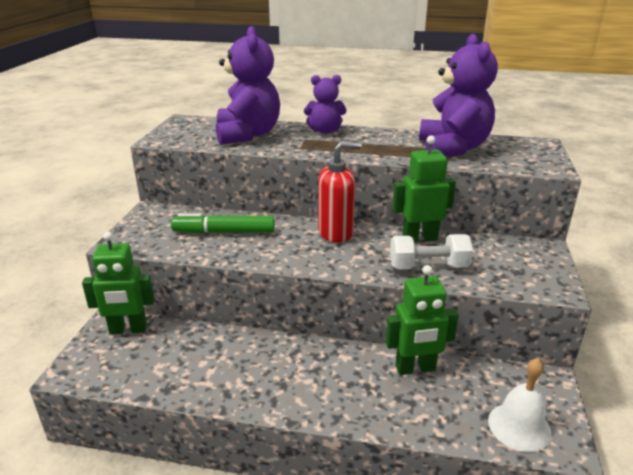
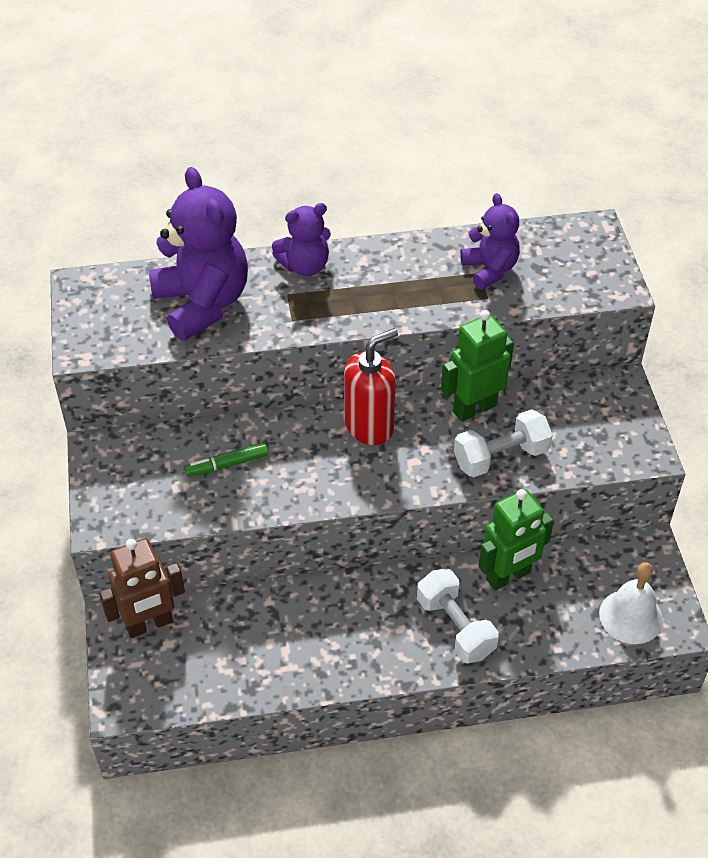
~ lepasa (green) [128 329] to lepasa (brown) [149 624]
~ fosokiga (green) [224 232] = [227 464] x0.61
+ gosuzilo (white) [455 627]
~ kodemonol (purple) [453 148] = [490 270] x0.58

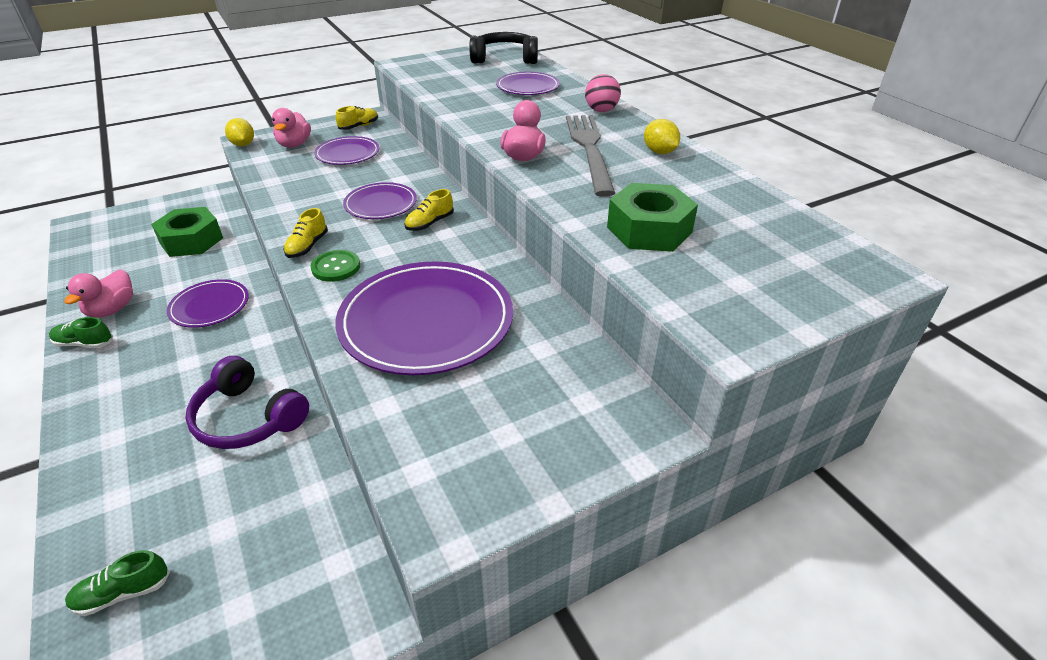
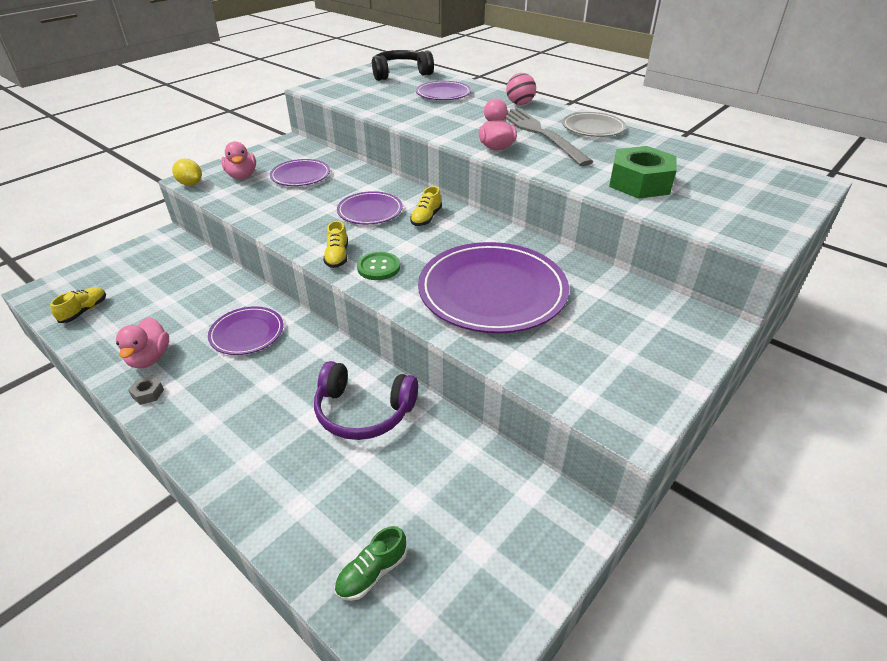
~ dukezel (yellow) [359 126] to [84 311]
~ dukezel (green) [84 343] to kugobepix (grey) [148 393]
~ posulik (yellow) [659 152] to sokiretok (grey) [593 128]
- kugobepix (green) [191 240]

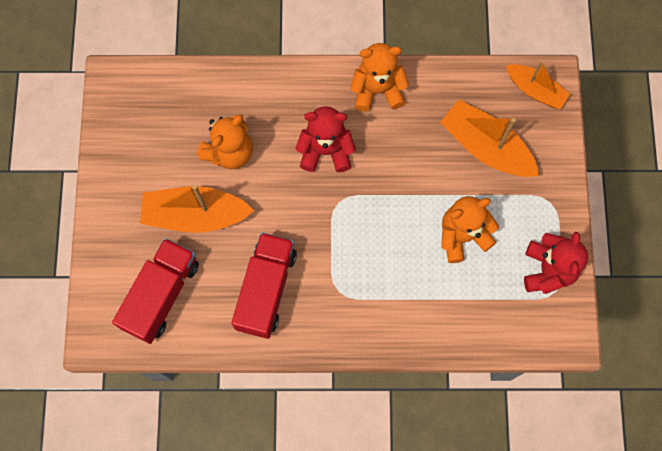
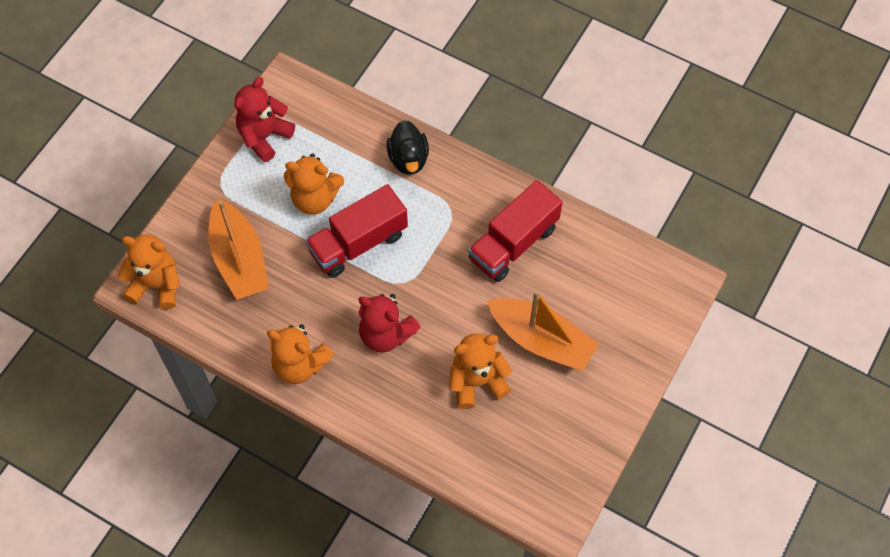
~ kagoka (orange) [535 90] to kodemonol (orange) [156 285]
~ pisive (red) [161 295] to [358 243]
+ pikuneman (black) [408 159]

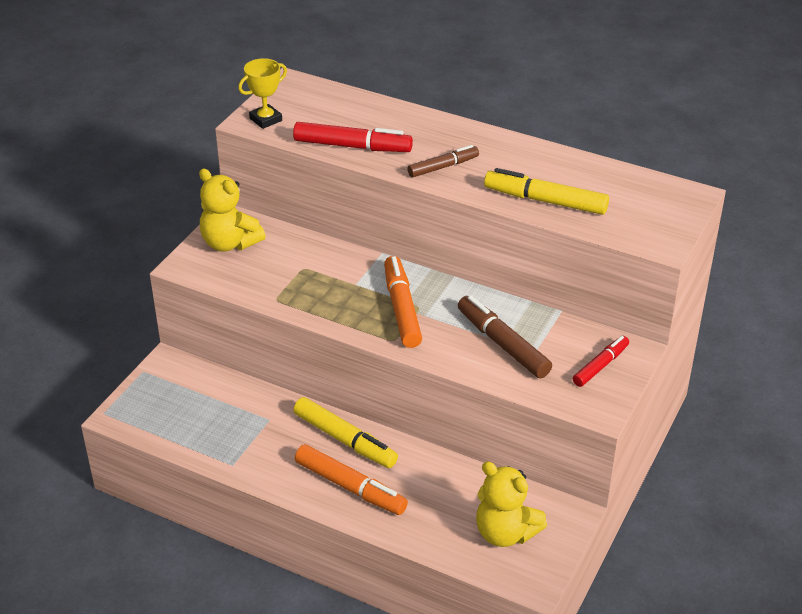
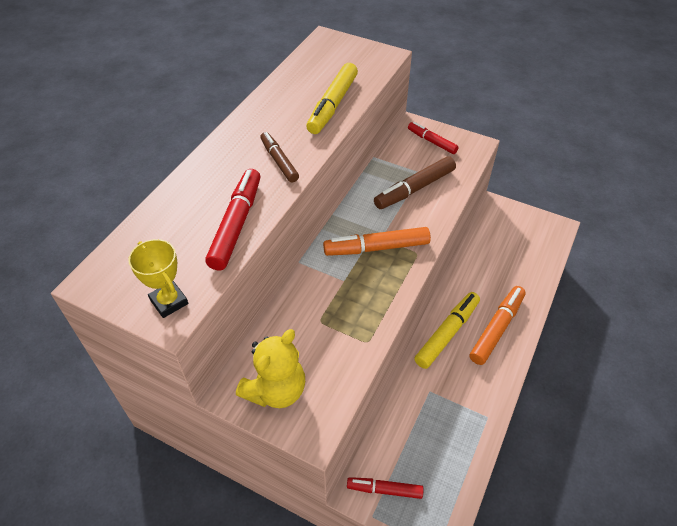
+ fosokiga (red) [384 490]
- kodemonol (yellow) [505 533]

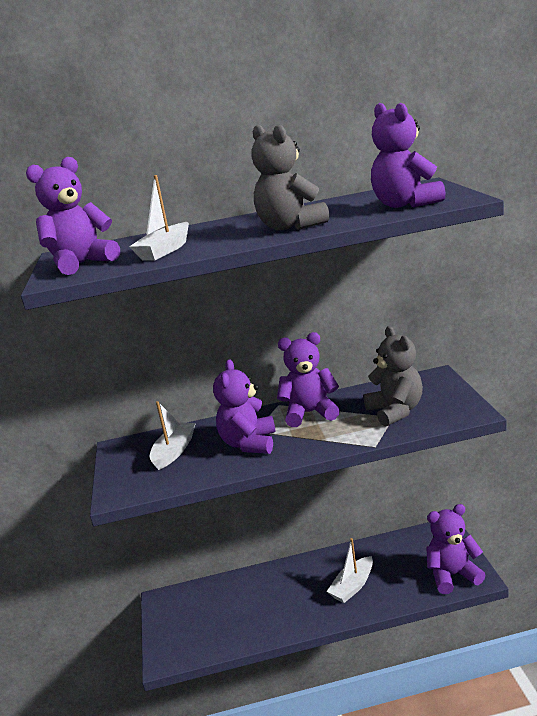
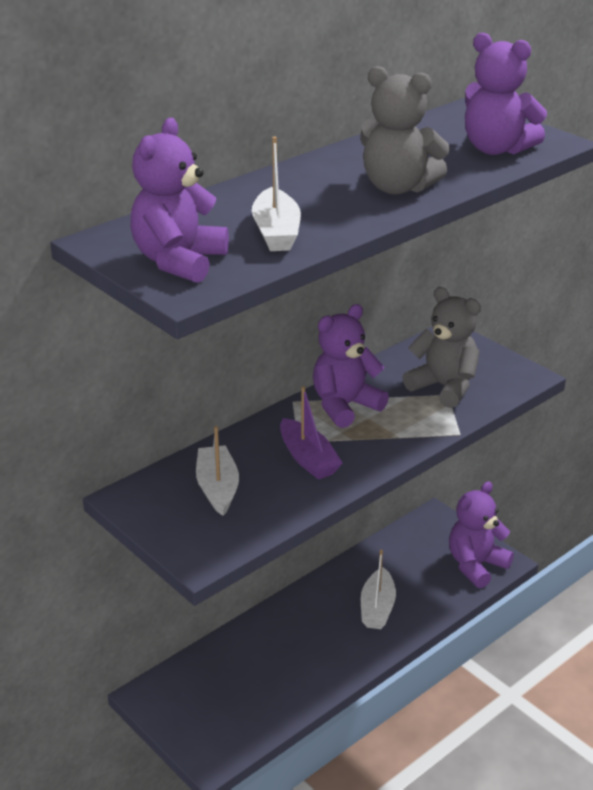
~ kodemonol (purple) [249 444] to kagoka (purple) [308 459]

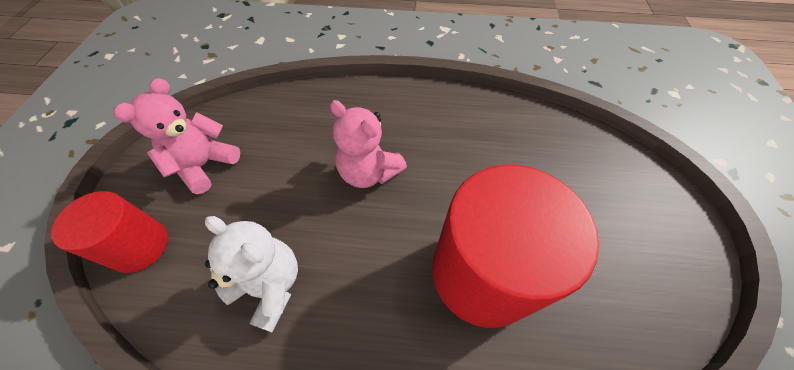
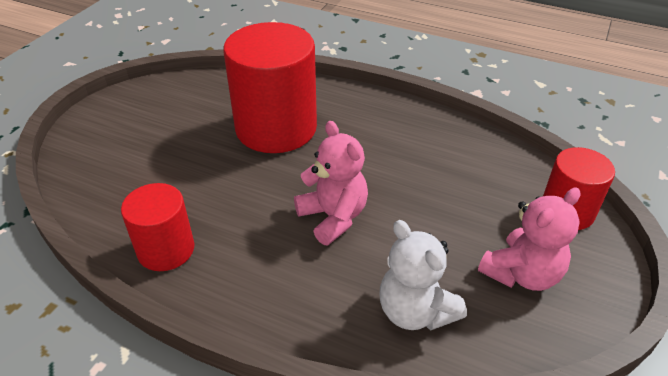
+ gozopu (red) [166 249]
~ kodemonol (white) [269 286] to [415 311]

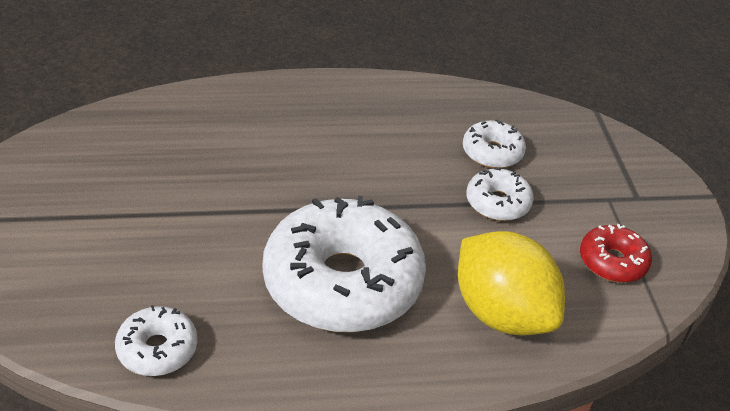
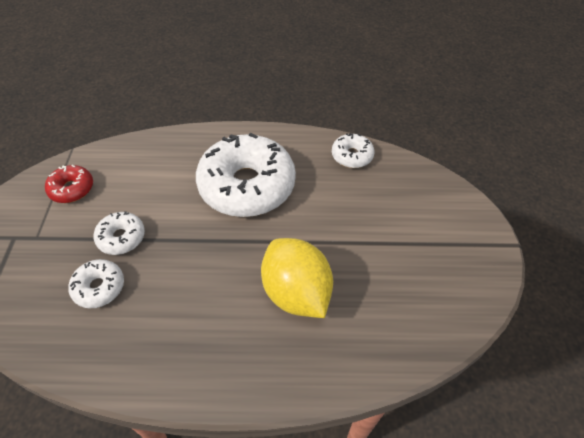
~ posulik (yellow) [502 313] to [296 292]

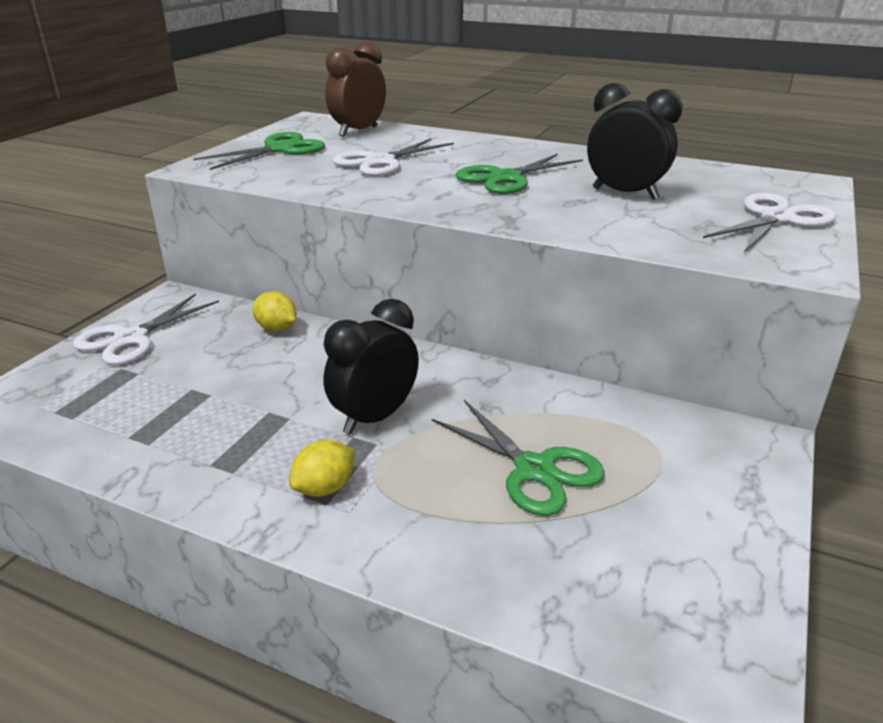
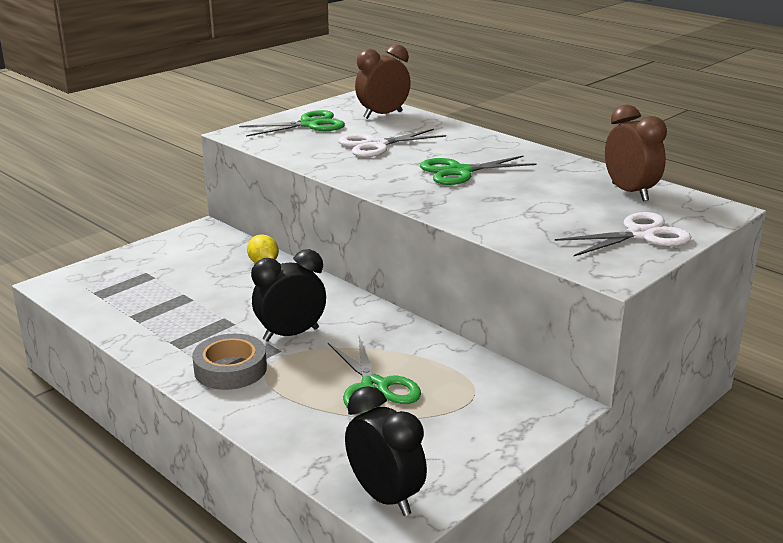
~ posulik (yellow) [325 488] to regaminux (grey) [230 369]
~ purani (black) [625 194] to [385 497]
+ purani (brown) [630 192]
- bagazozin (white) [131 338]

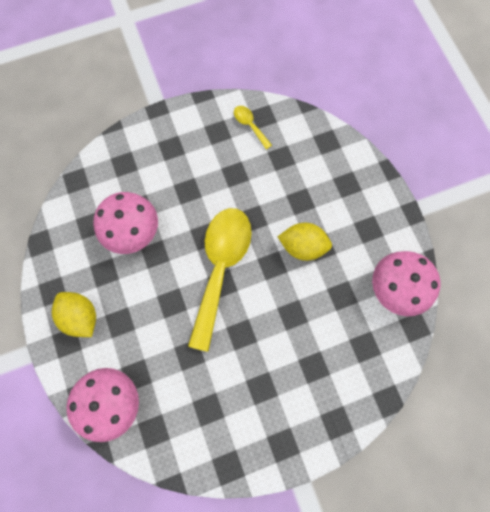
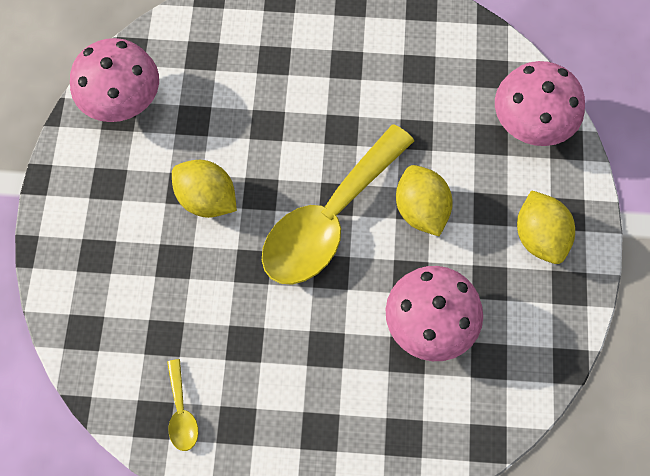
+ posulik (yellow) [421 210]

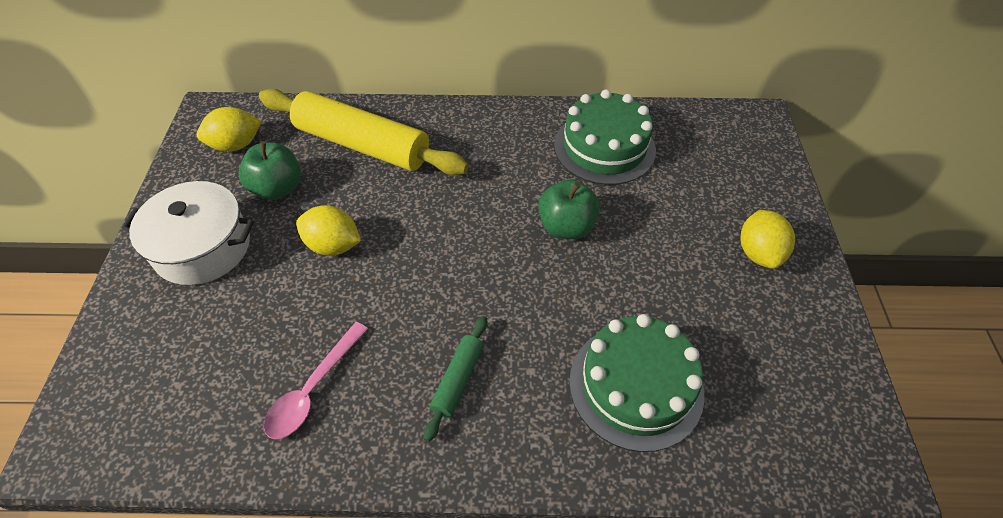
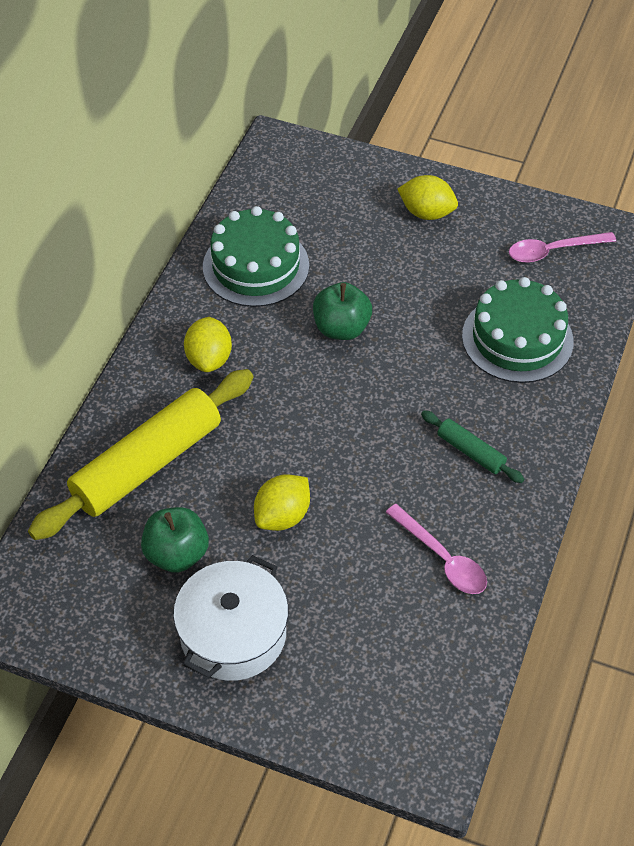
~ posulik (yellow) [236 145] to [209 359]
+ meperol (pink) [553 251]

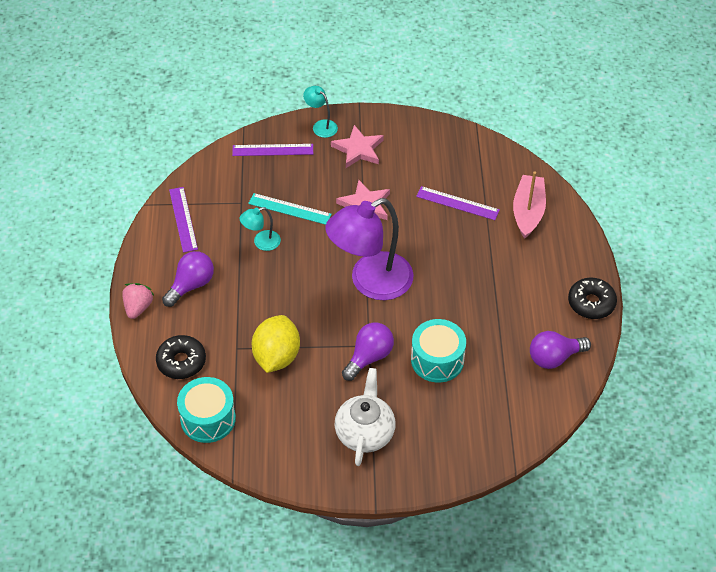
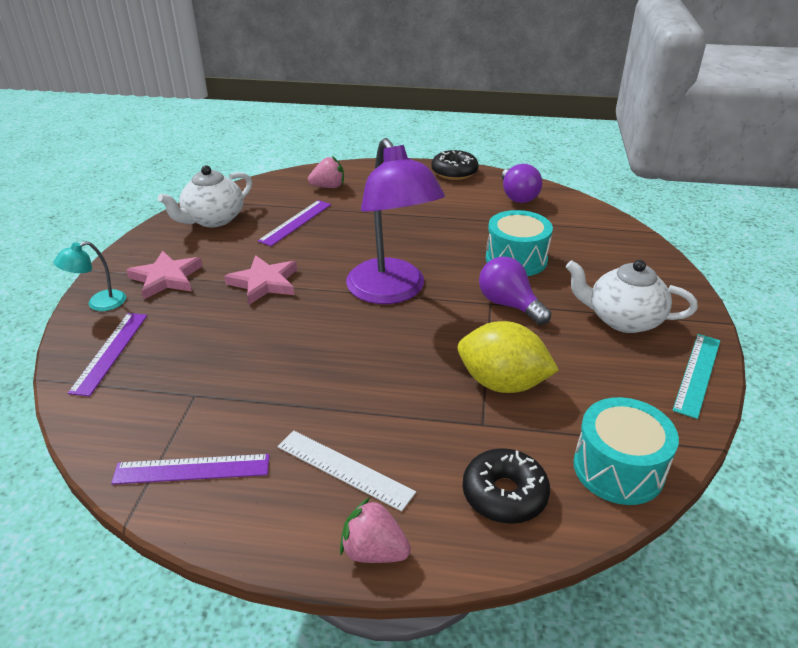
+ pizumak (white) [213 219]
~ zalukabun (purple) [191 285] to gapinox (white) [344 469]
~ kagoka (pink) [528 212] to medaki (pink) [328 187]
~ gapinox (turquoise) [289 209] to [697 374]
- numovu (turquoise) [261 242]

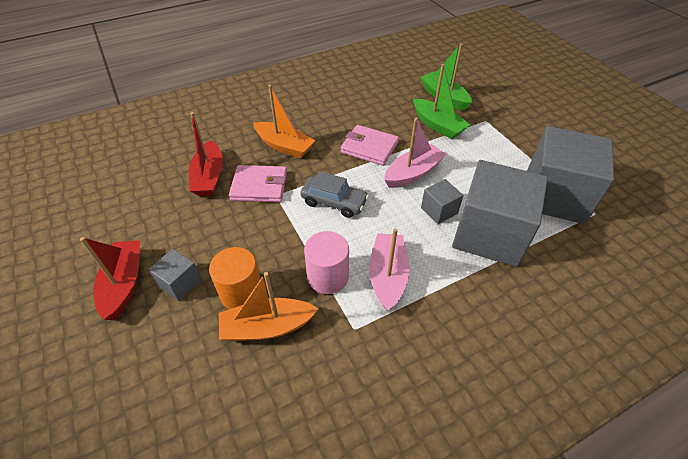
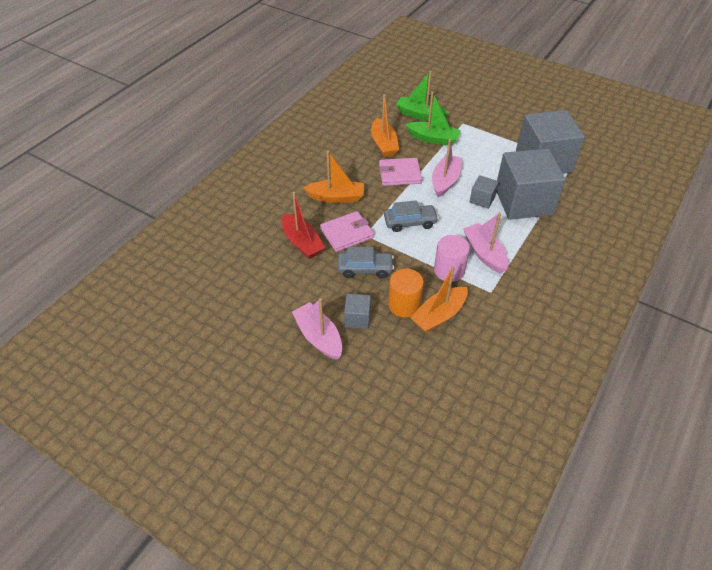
~ kagoka (red) [124 284] to kagoka (pink) [318 337]
+ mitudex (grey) [365 269]
+ kagoka (orange) [384 144]

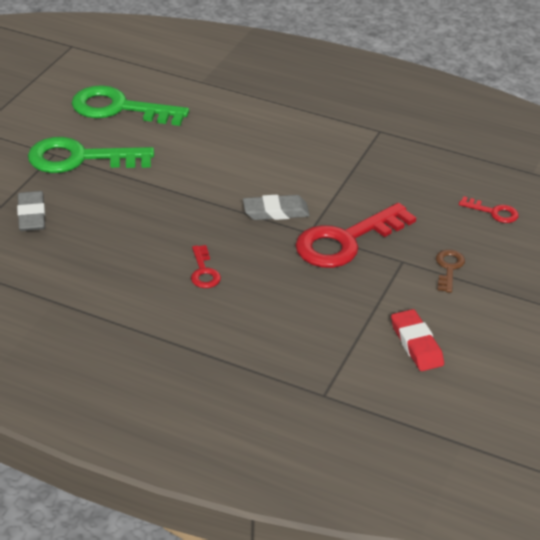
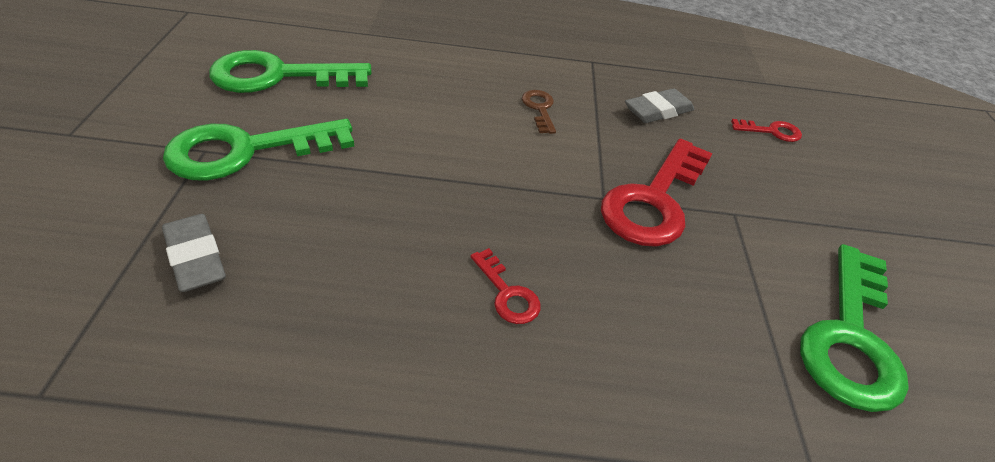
~ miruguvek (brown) [449 268] to [539 109]
~ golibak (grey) [275 212] to [658 110]
~ golibak (red) [416 344] to miruguvek (green) [850 337]

